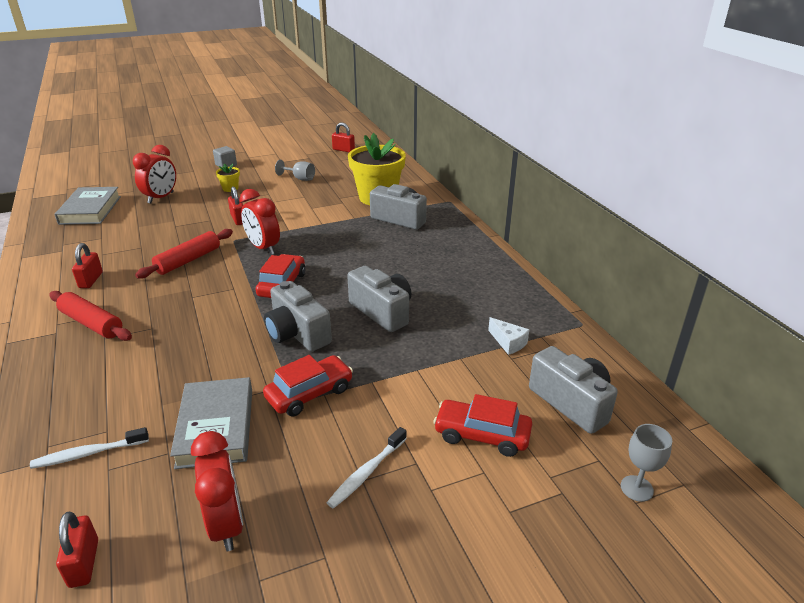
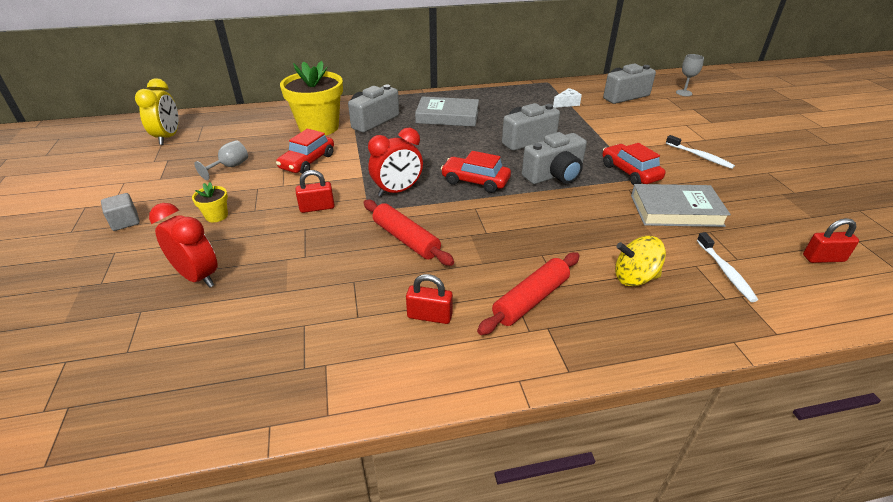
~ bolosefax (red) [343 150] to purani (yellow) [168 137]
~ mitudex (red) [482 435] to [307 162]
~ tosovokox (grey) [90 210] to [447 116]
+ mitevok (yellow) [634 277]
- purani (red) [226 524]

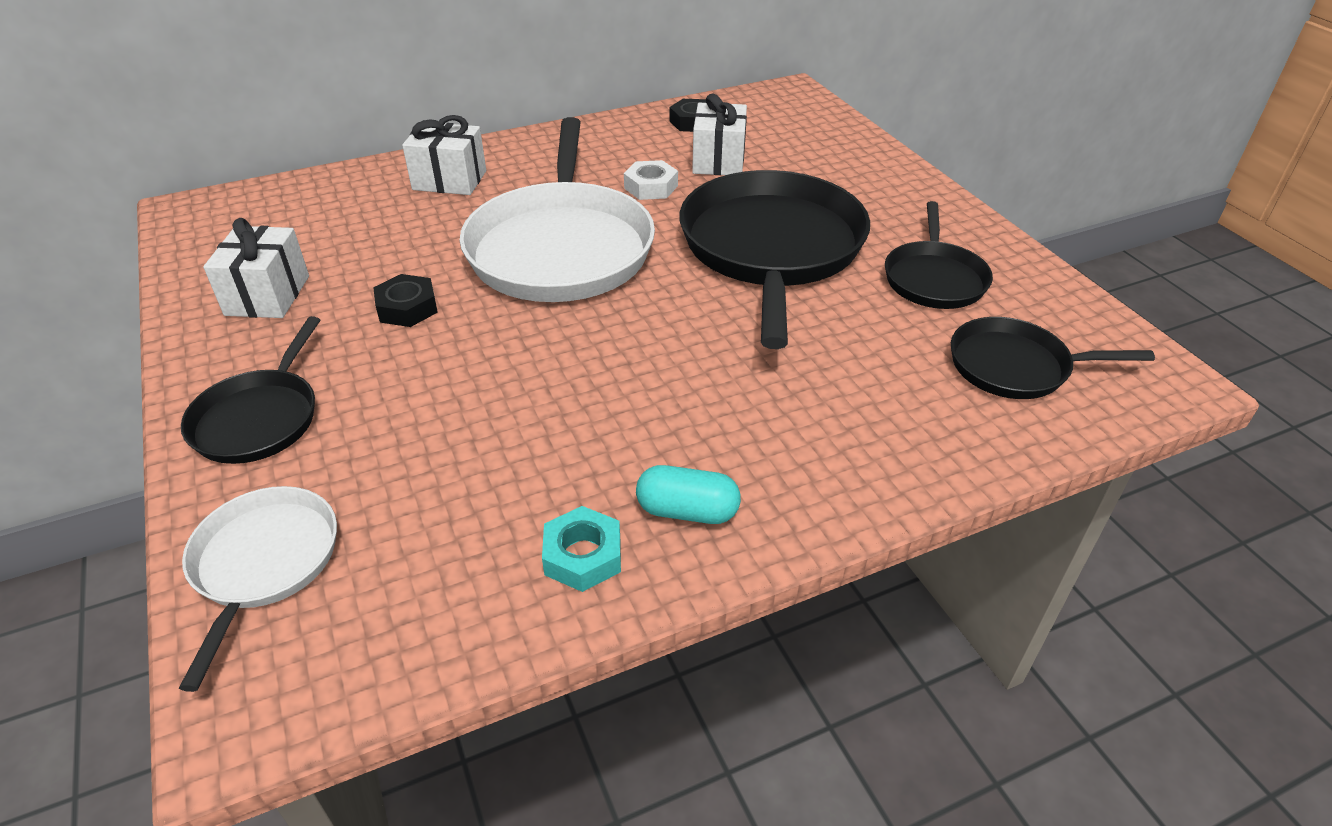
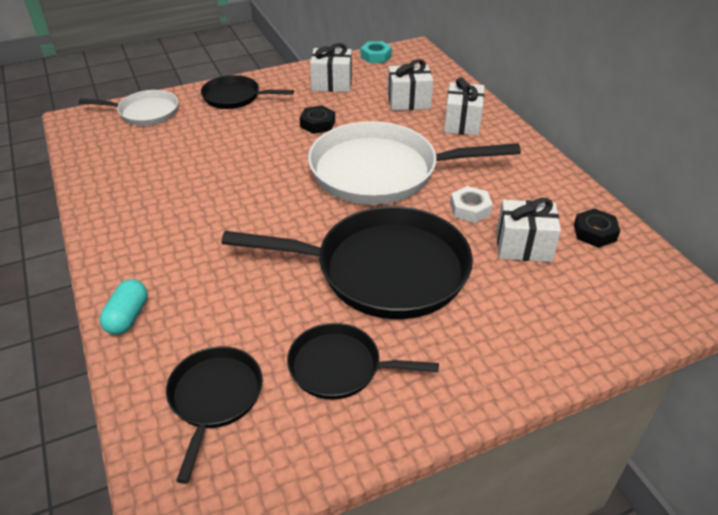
~ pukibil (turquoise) [687 511] to [128 317]
~ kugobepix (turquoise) [583 556] to [376 56]
+ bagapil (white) [408 101]

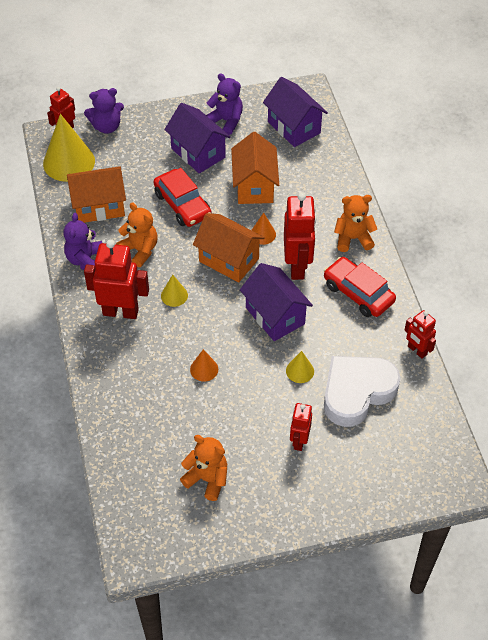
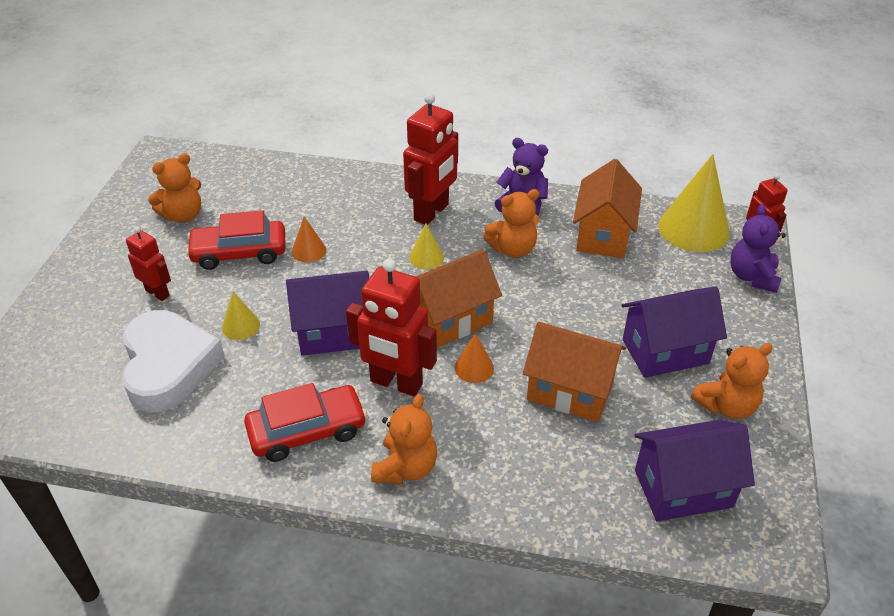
~ mitudex (red) [182 205] to [239 253]
~ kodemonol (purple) [226 121] to kodemonol (orange) [726 406]
- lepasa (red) [417 350]

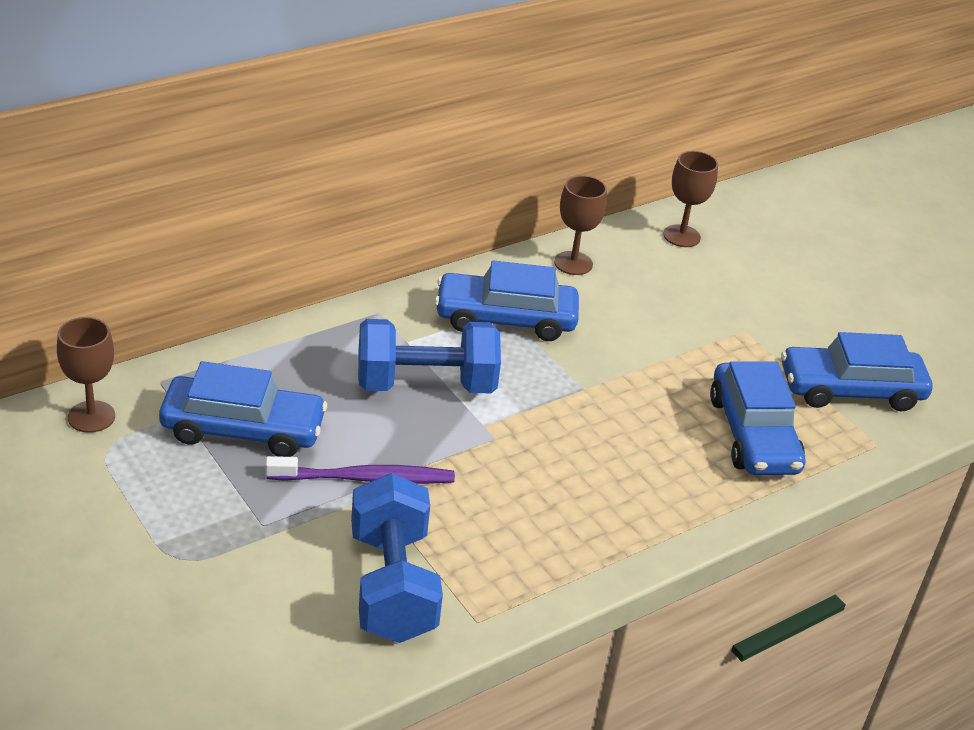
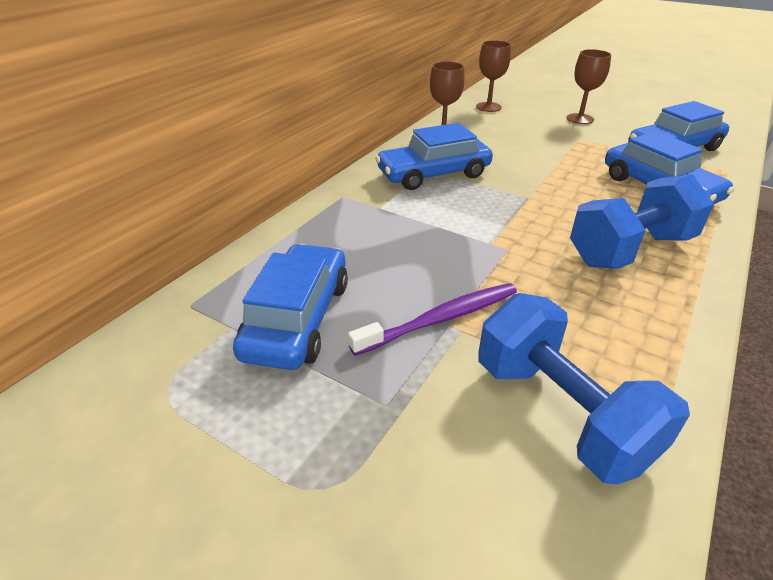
~ mitudex (blue) [243 429] = [298 318] 60 degrees counterclockwise
~ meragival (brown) [91 417] to [580 119]
~ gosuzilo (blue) [425 385] to [630 250]

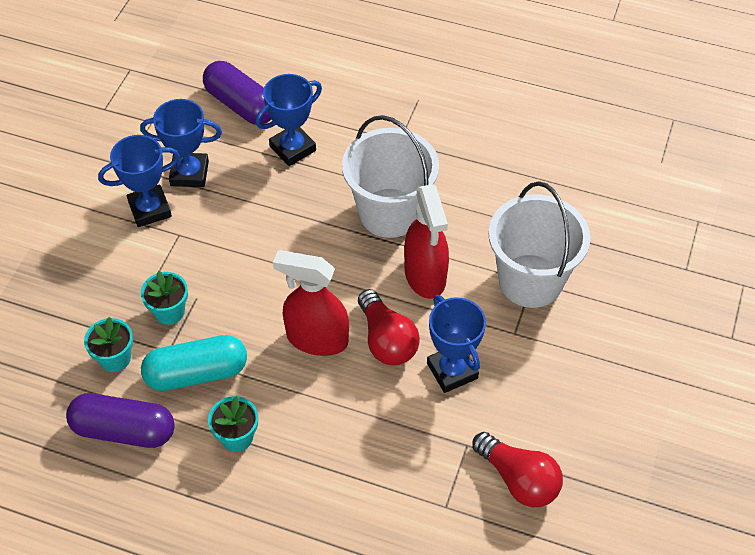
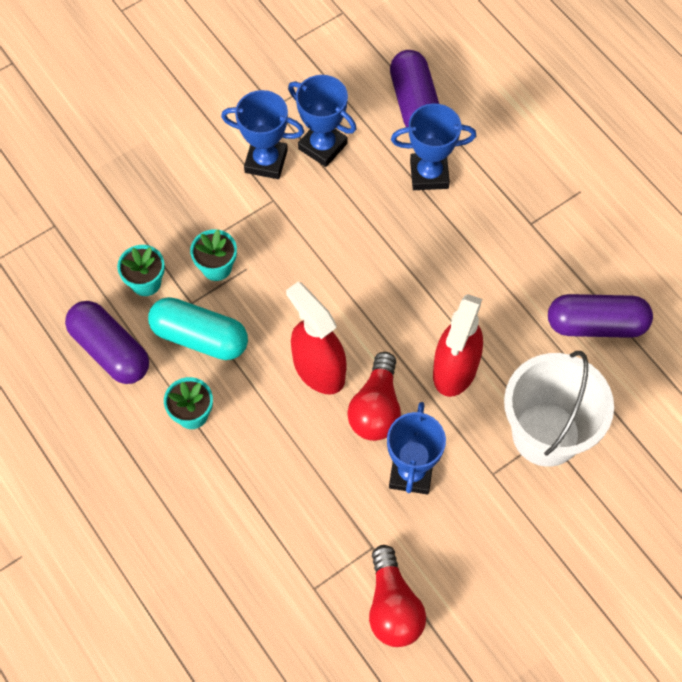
+ pukibil (purple) [596 324]
- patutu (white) [389 213]

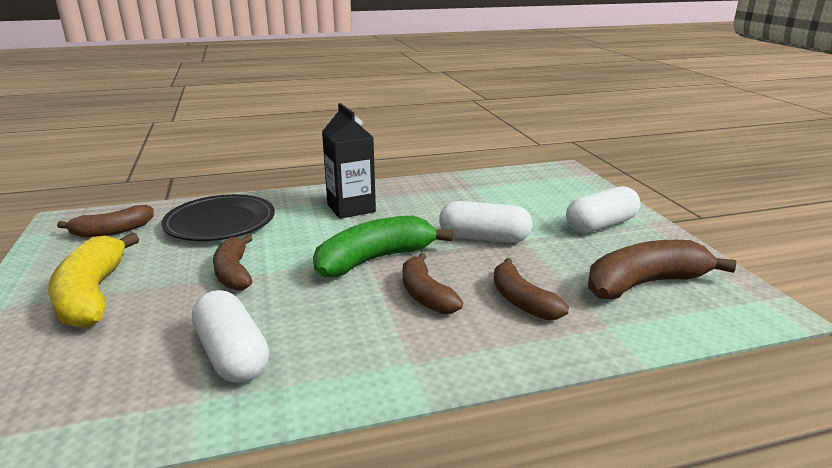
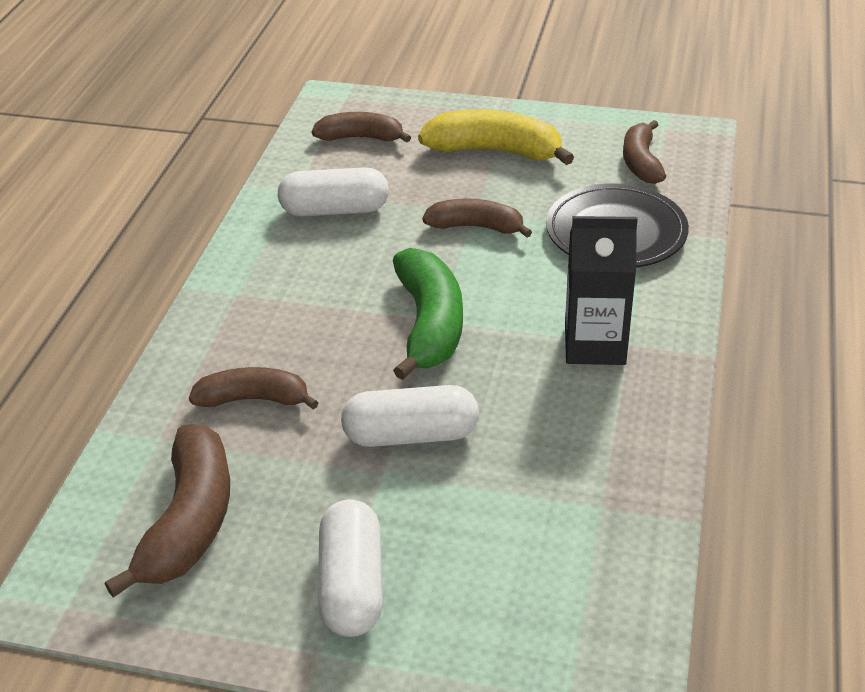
~ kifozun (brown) [425 295] to [361 138]
~ pukibil (white) [484 238] = [411 435] 45 degrees clockwise

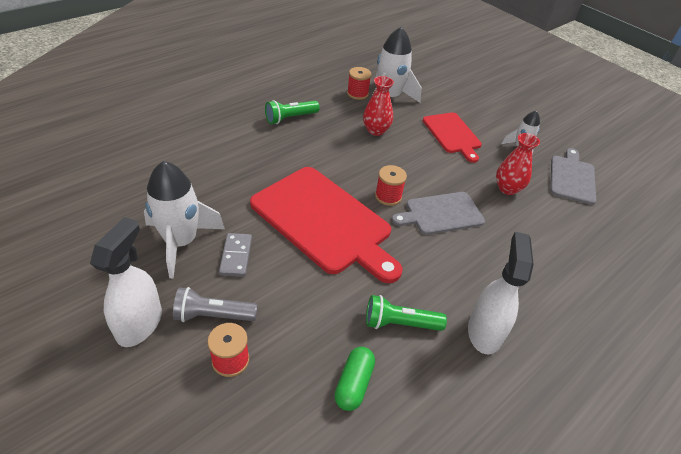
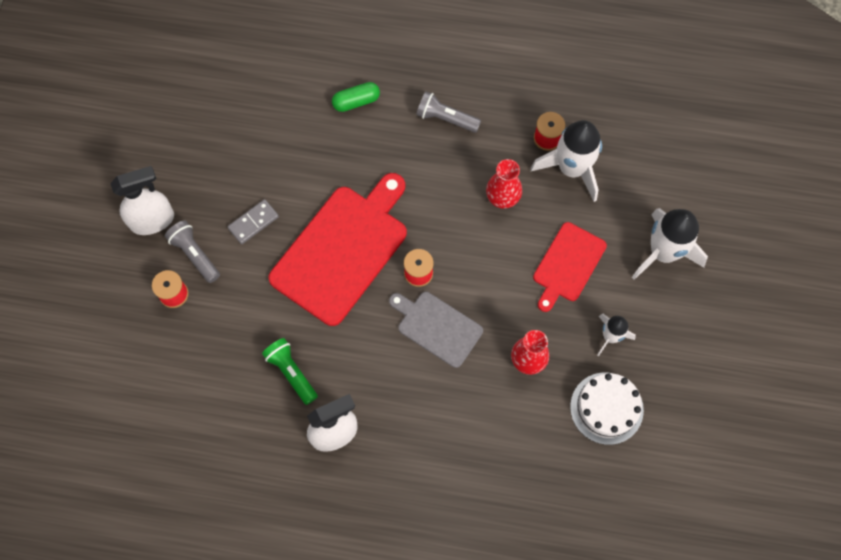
~ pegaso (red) [324 221] = [342 250] 150 degrees counterclockwise
~ pukibil (green) [353 384] to [356 101]
~ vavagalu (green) [290 118] to vavagalu (grey) [445 118]
~ pegaso (grey) [572 178] to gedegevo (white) [606 408]
~ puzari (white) [181 242] to [663 252]

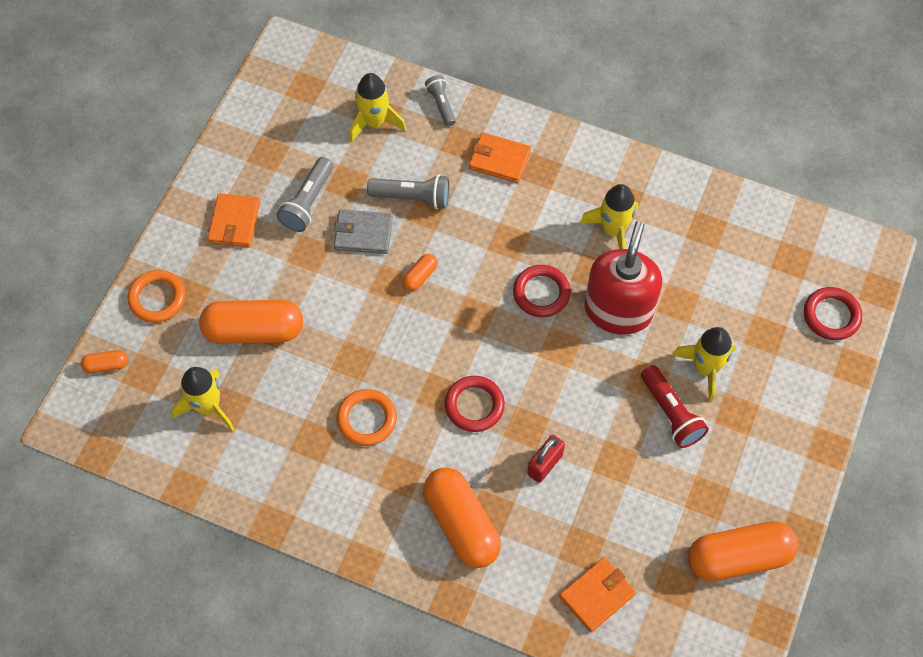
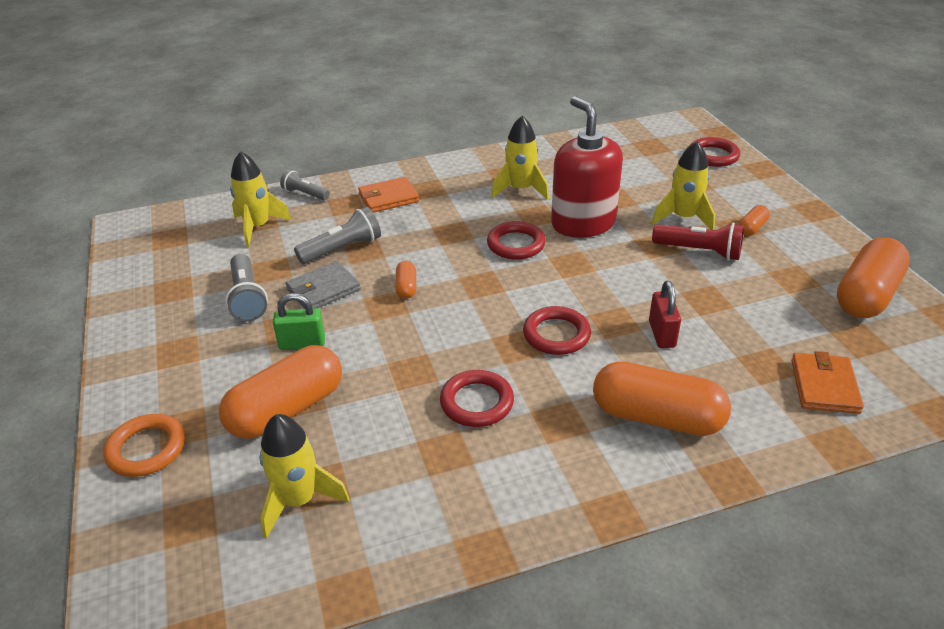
+ bolosefax (green) [302 343]
~ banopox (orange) [367 419] to banopox (red) [477 402]
~ pukibil (orange) [106 365] to [752 228]
- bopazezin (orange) [234 222]

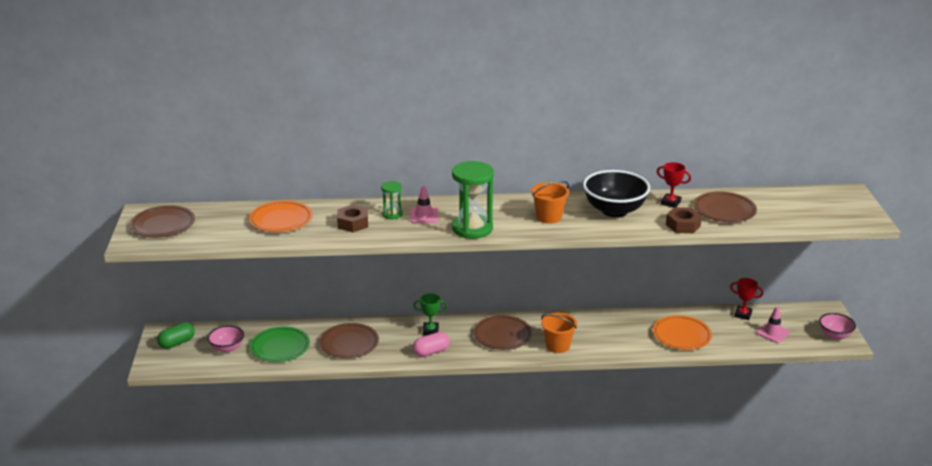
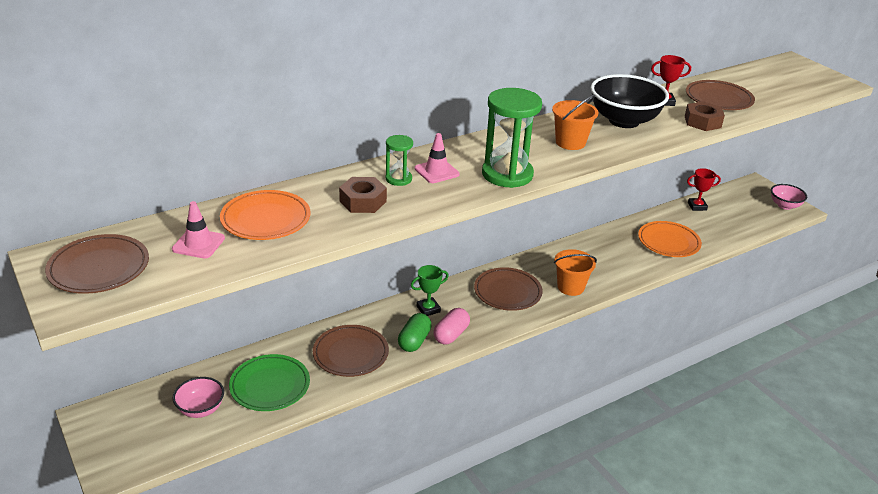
~ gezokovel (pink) [772 333] to [198 244]
~ pukibil (green) [177 343] to [414 341]

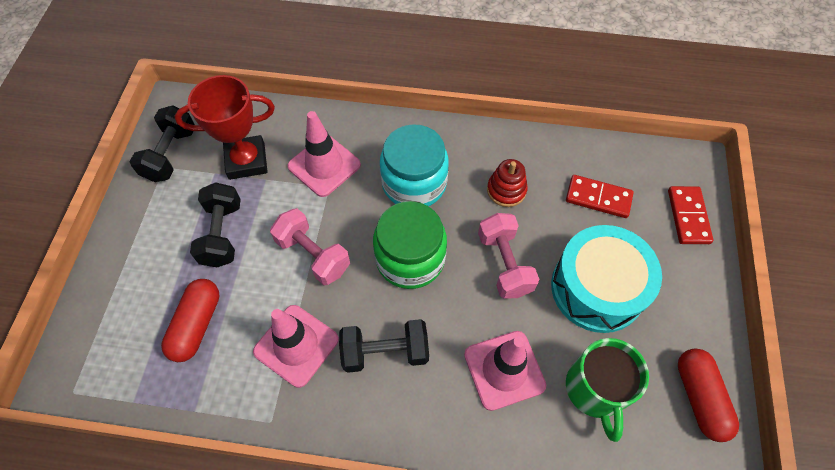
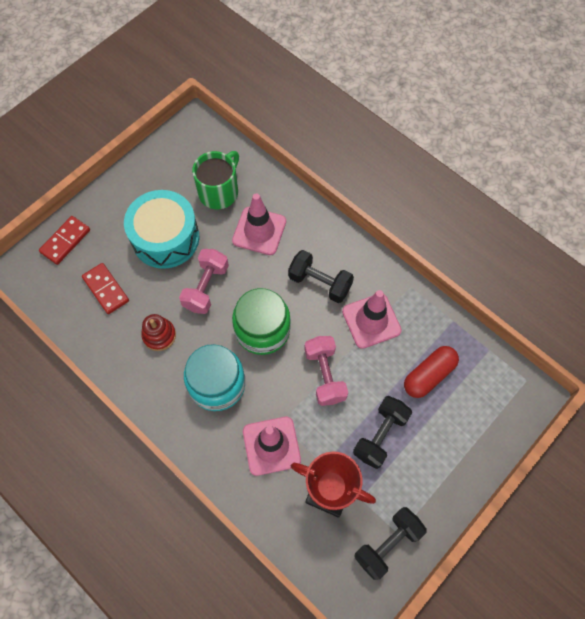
- pukibil (red) [699 397]

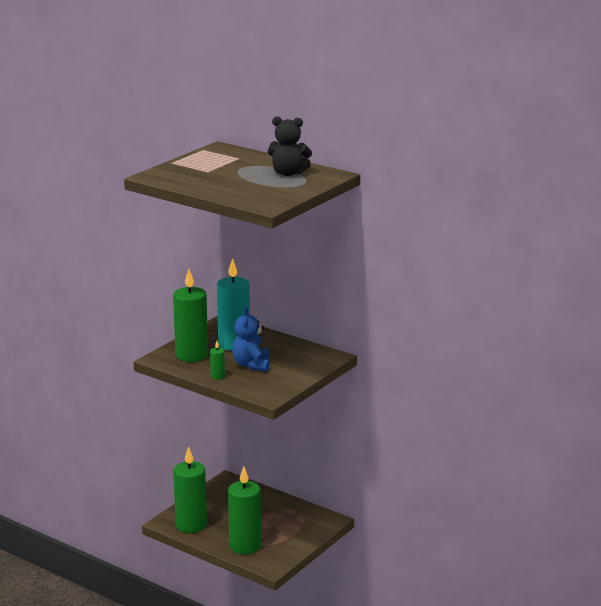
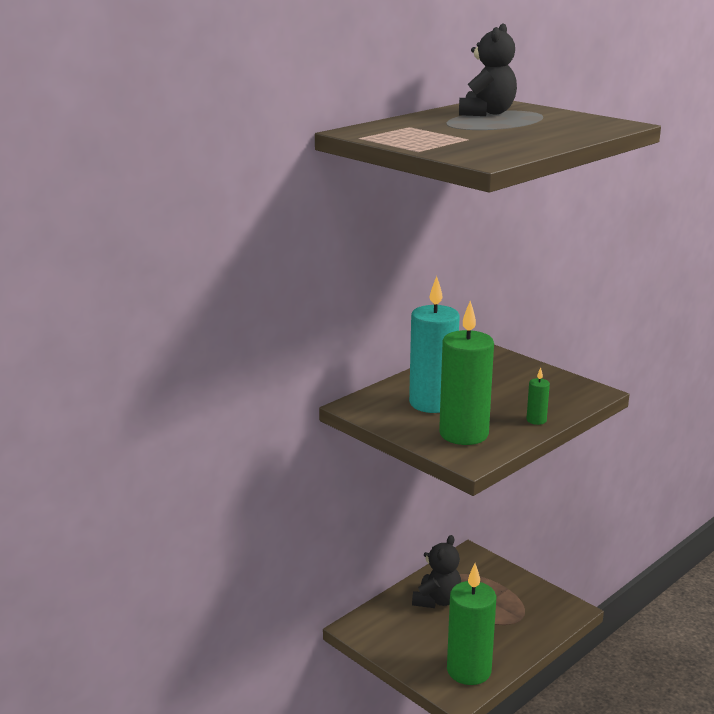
+ kodemonol (black) [437 600]
- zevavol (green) [245 546]
- kodemonol (blue) [251 365]

